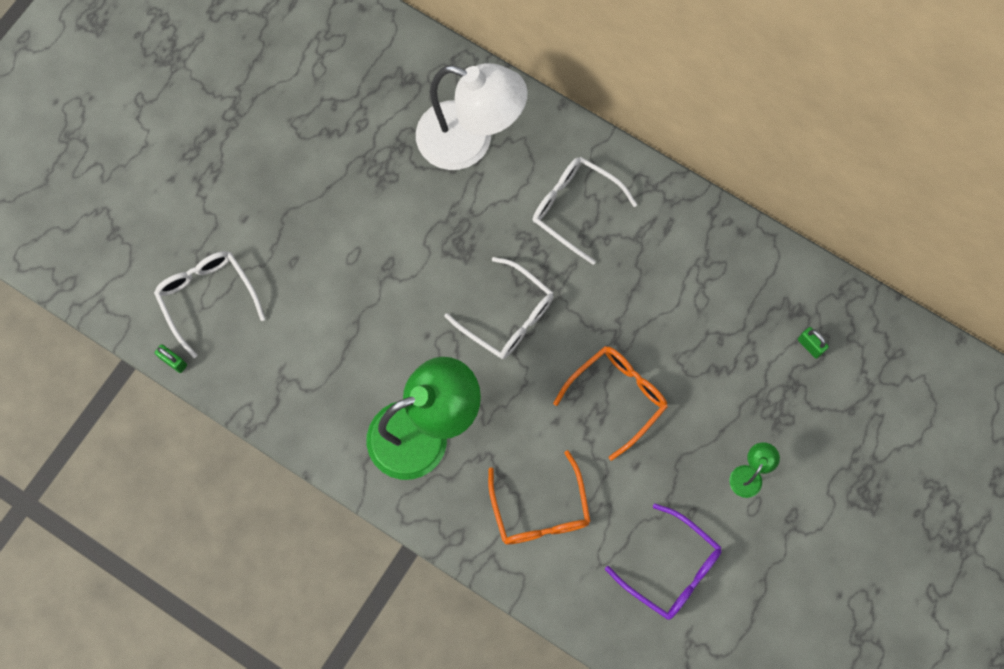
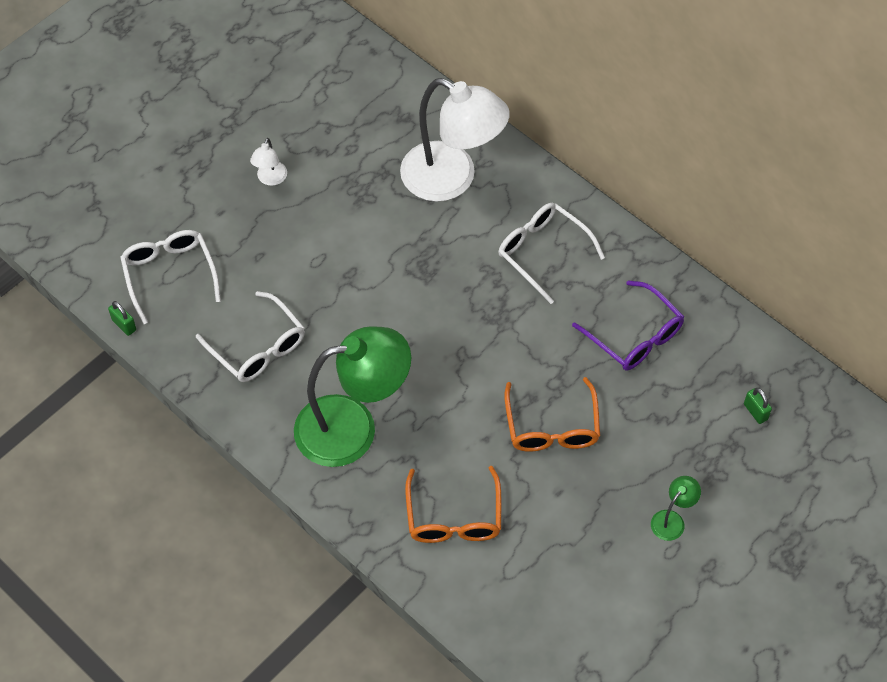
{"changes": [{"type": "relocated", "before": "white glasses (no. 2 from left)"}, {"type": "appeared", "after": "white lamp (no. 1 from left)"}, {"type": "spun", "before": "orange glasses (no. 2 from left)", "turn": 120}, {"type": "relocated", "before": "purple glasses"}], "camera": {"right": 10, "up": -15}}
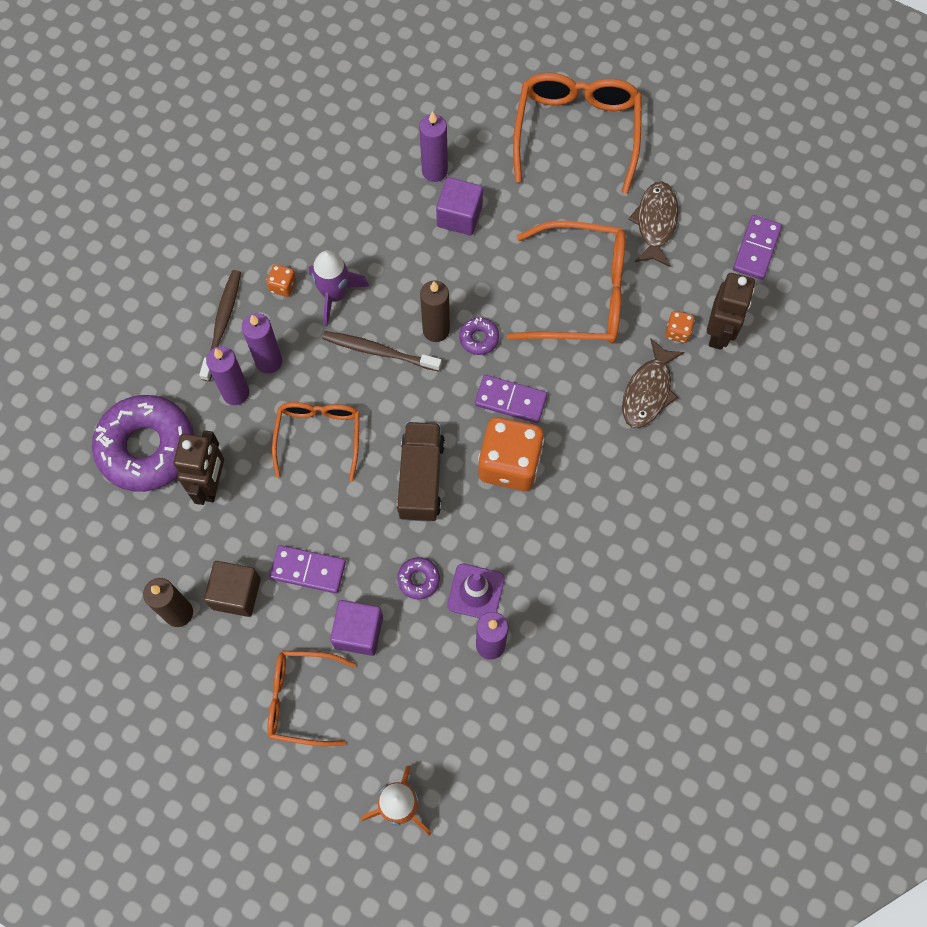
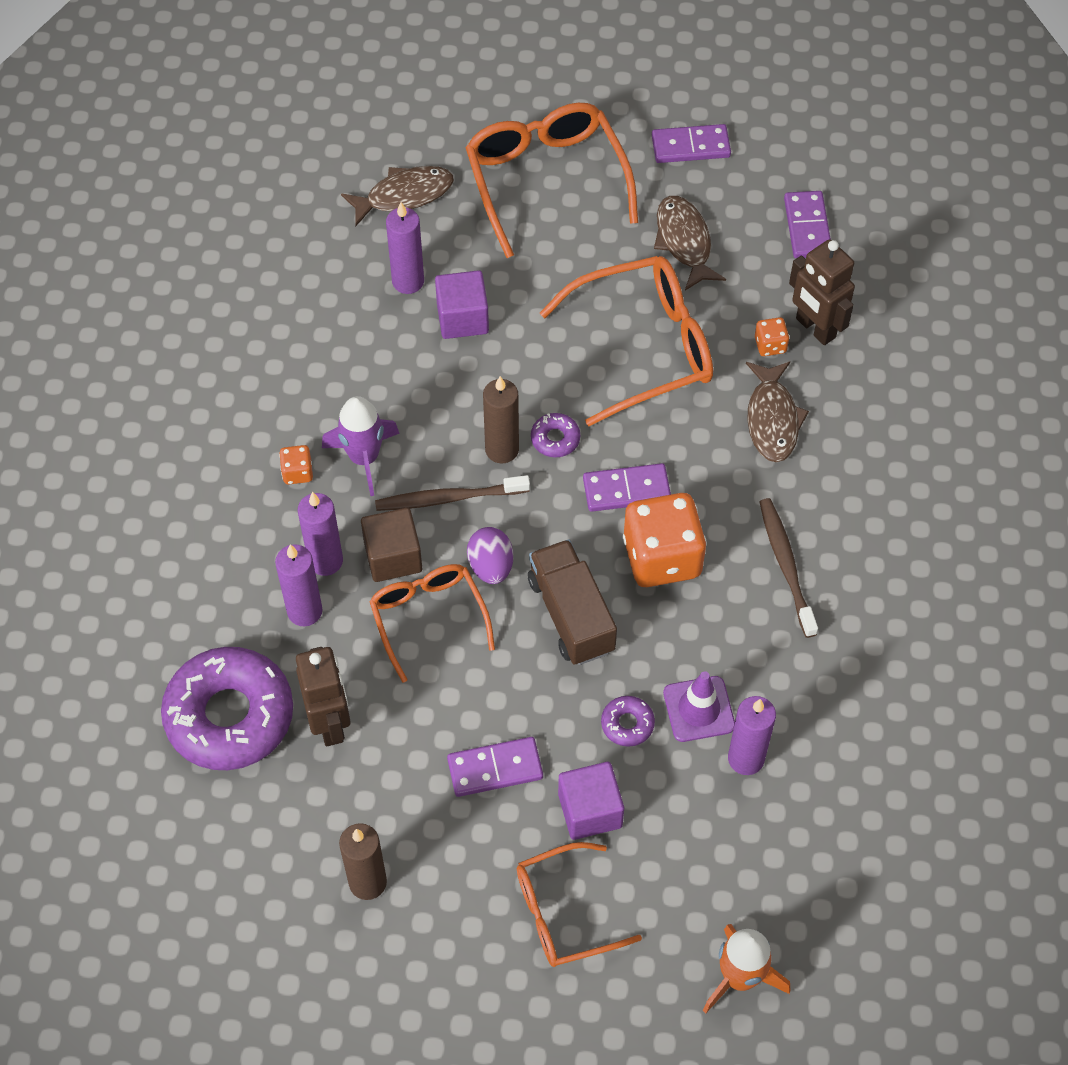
{"changes": [{"type": "appeared", "after": "brown fish (no. 1 from left)"}, {"type": "relocated", "before": "brown cube"}, {"type": "appeared", "after": "purple egg"}, {"type": "appeared", "after": "purple domino (no. 3 from left)"}, {"type": "relocated", "before": "brown toothbrush (no. 1 from left in the first image)", "after": "brown toothbrush (no. 2 from left)"}, {"type": "spun", "before": "brown robot (no. 2 from left)", "turn": 150}], "camera": {"right": -25, "up": -10}}
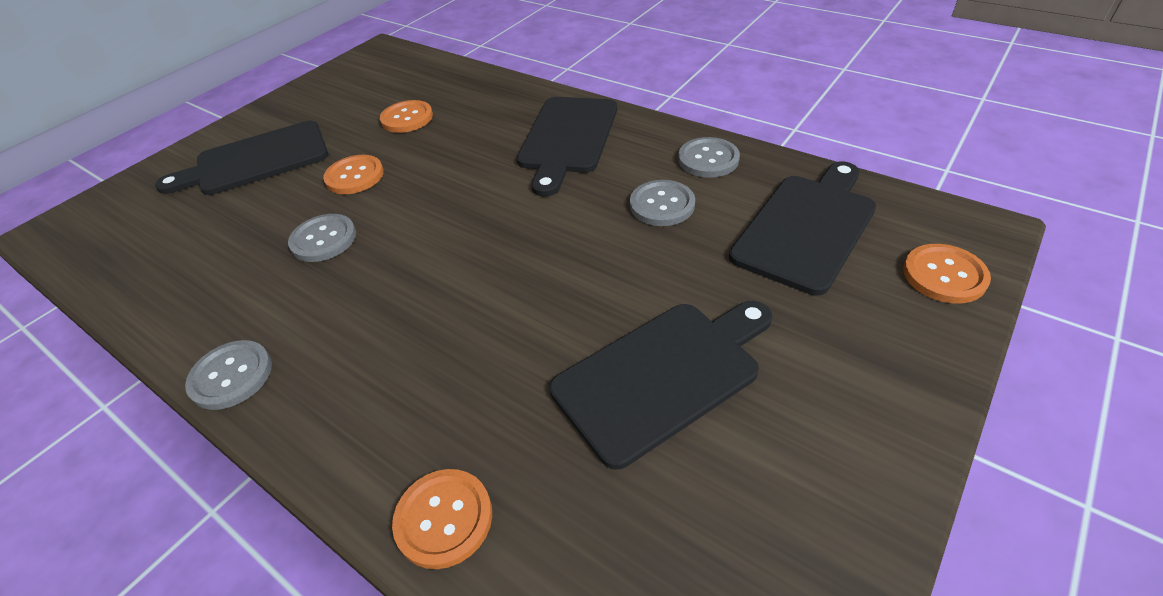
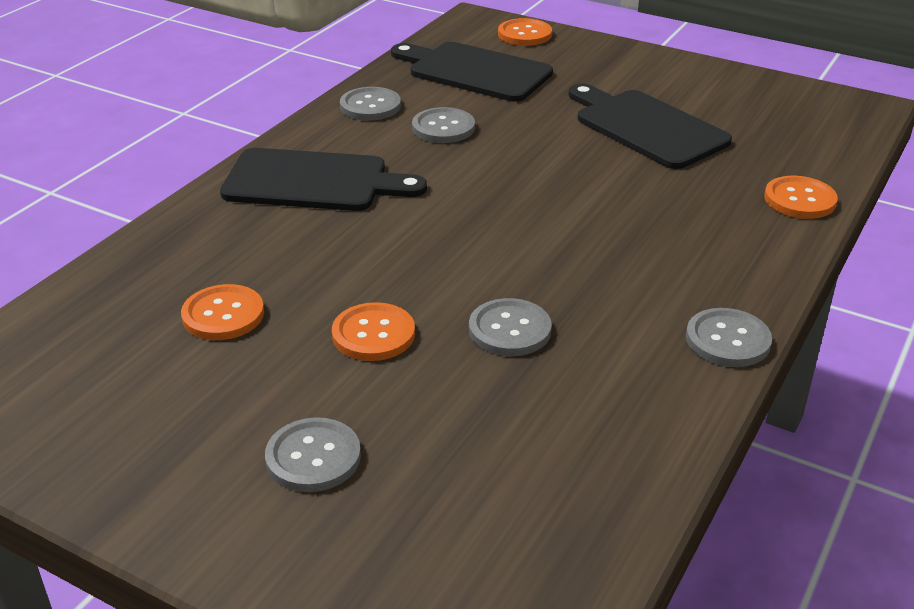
{"changes": [{"type": "exchanged", "before": "black cutting board (no. 1 from left)", "after": "grey button (no. 1 from left)"}], "camera": {"right": -100, "up": -10}}
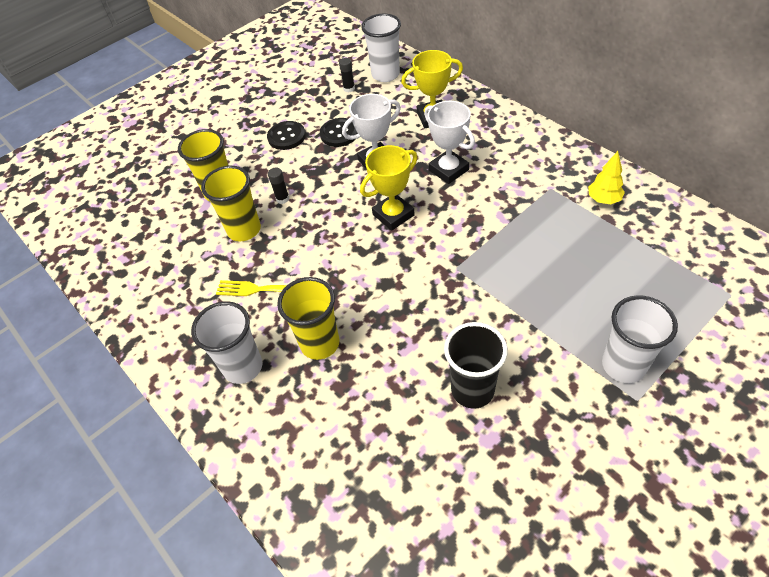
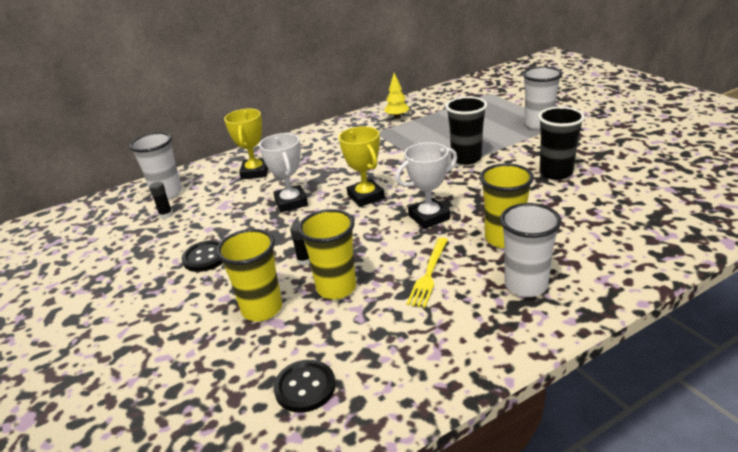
{"changes": [{"type": "relocated", "before": "black button (no. 2 from left)"}, {"type": "relocated", "before": "white trophy (no. 2 from left)"}, {"type": "appeared", "after": "black cup (no. 1 from left)"}], "camera": {"right": -80, "up": -20}}
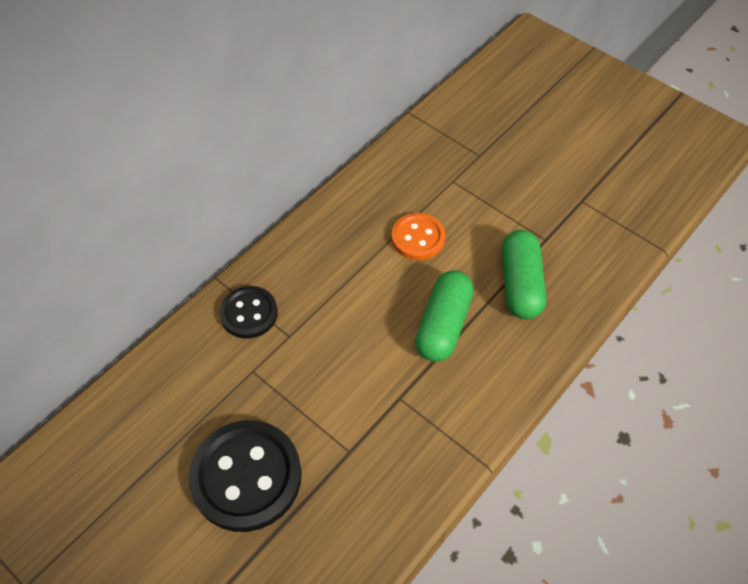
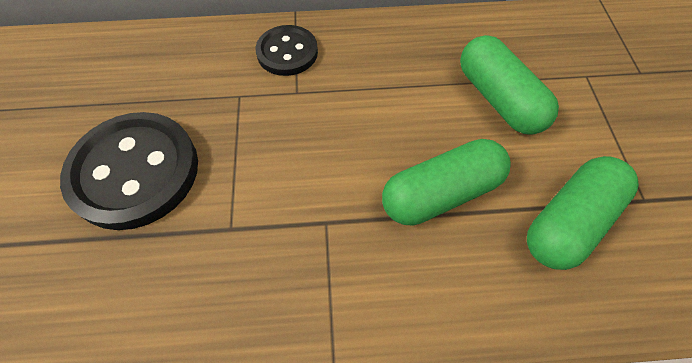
{"changes": [{"type": "exchanged", "before": "orange button", "after": "green capsule (no. 2 from left)"}], "camera": {"right": 45, "up": 5}}
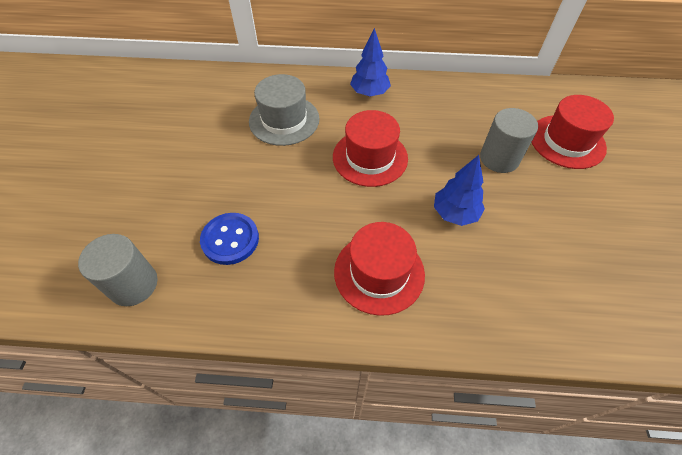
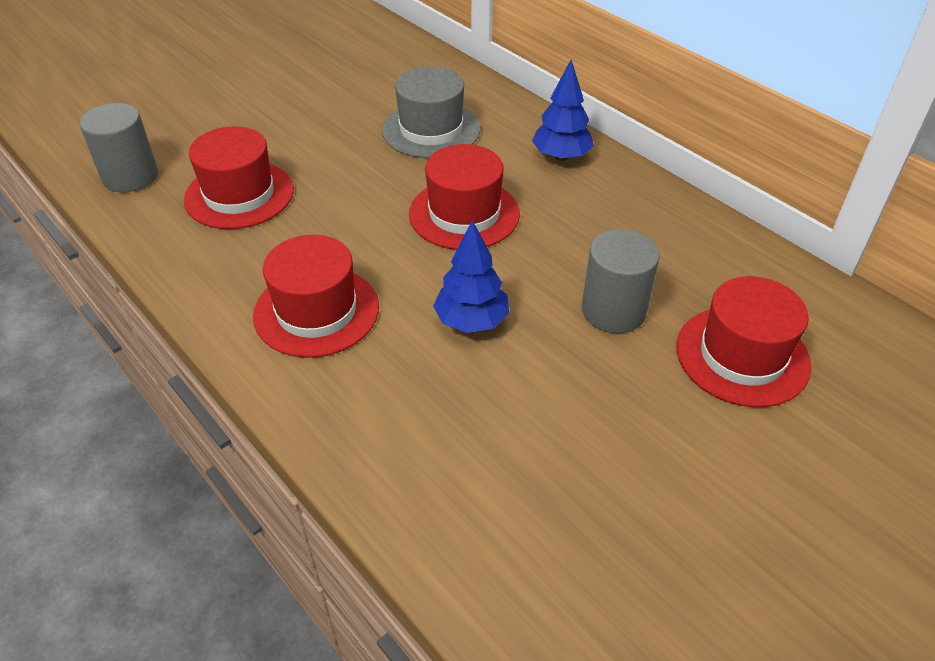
{"changes": [{"type": "exchanged", "before": "blue button", "after": "red hat (no. 1 from left)"}], "camera": {"right": 45, "up": -10}}
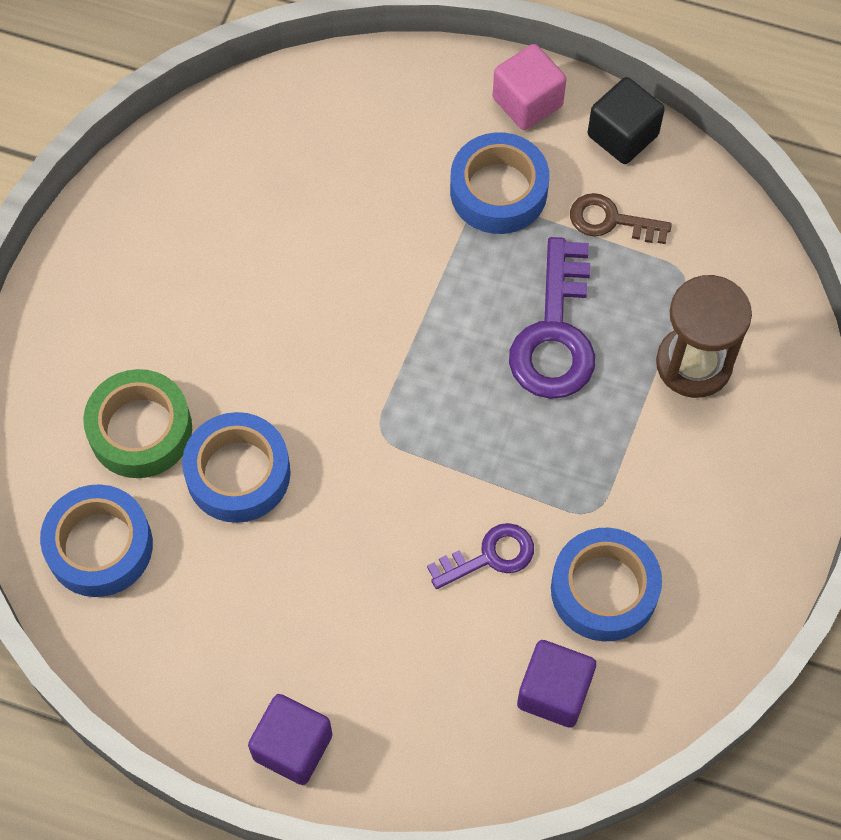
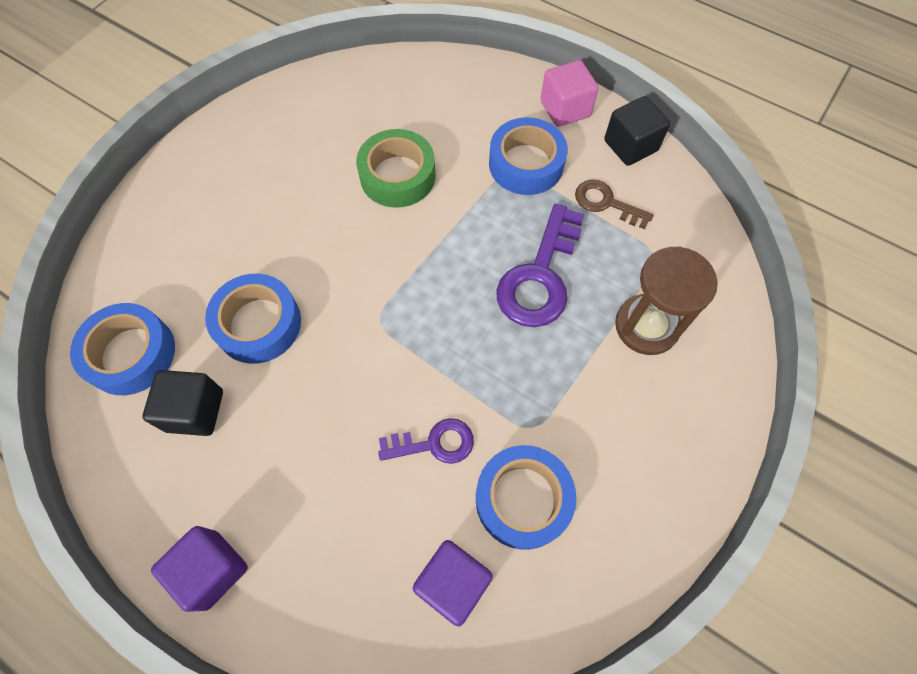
{"changes": [{"type": "appeared", "after": "black cube (no. 1 from left)"}, {"type": "relocated", "before": "green tape"}], "camera": {"right": 15, "up": 0}}
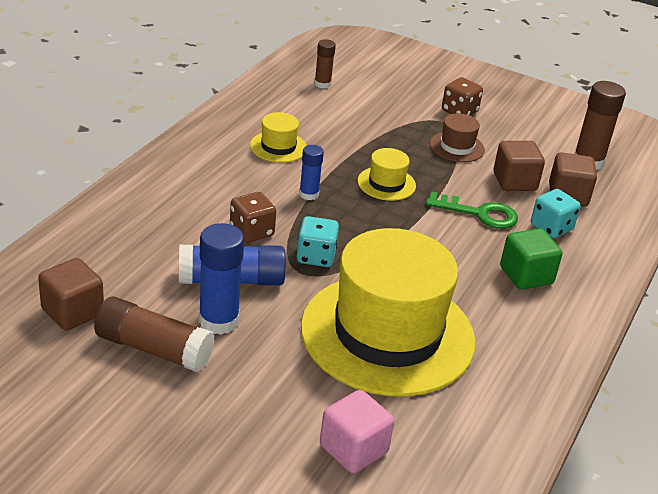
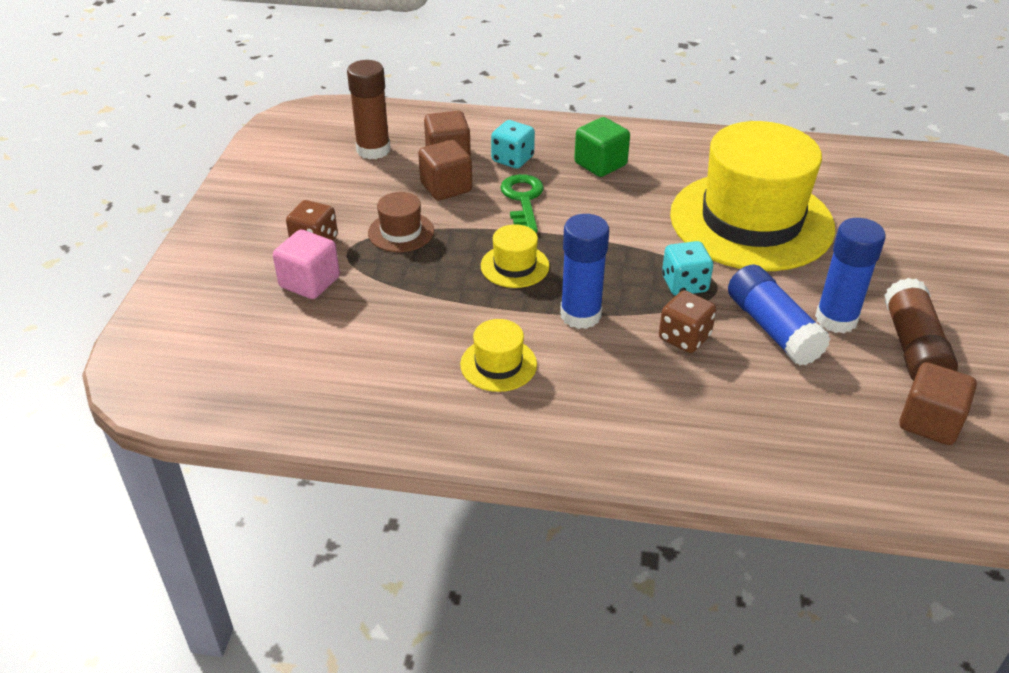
{"changes": [{"type": "relocated", "before": "pink cube"}, {"type": "size", "before": "blue glue stick (no. 3 from left in the first image)", "scale": 1.72}, {"type": "missing", "before": "brown glue stick (no. 2 from left)"}], "camera": {"right": -105, "up": 5}}
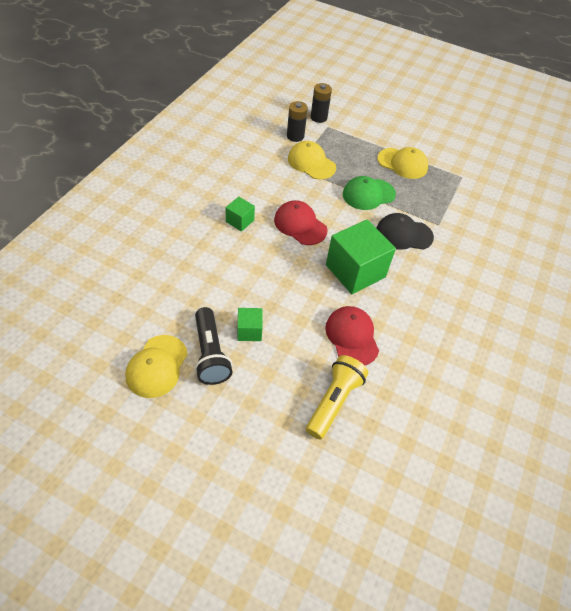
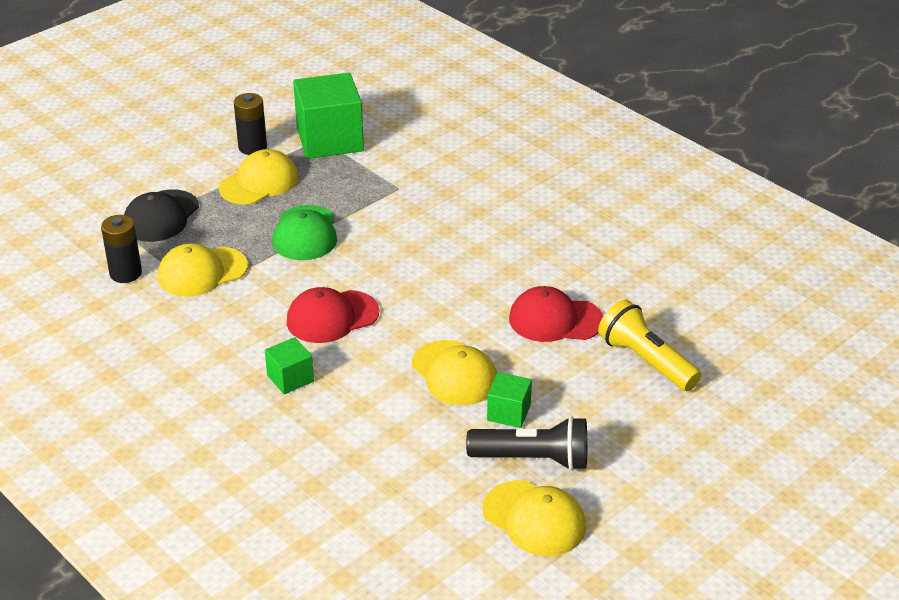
{"changes": [{"type": "relocated", "before": "black cap"}, {"type": "relocated", "before": "black battery (no. 2 from left)"}, {"type": "relocated", "before": "green cube (no. 3 from left in the first image)", "after": "green cube (no. 2 from left)"}, {"type": "appeared", "after": "yellow cap (no. 3 from left)"}], "camera": {"right": -65, "up": -15}}
